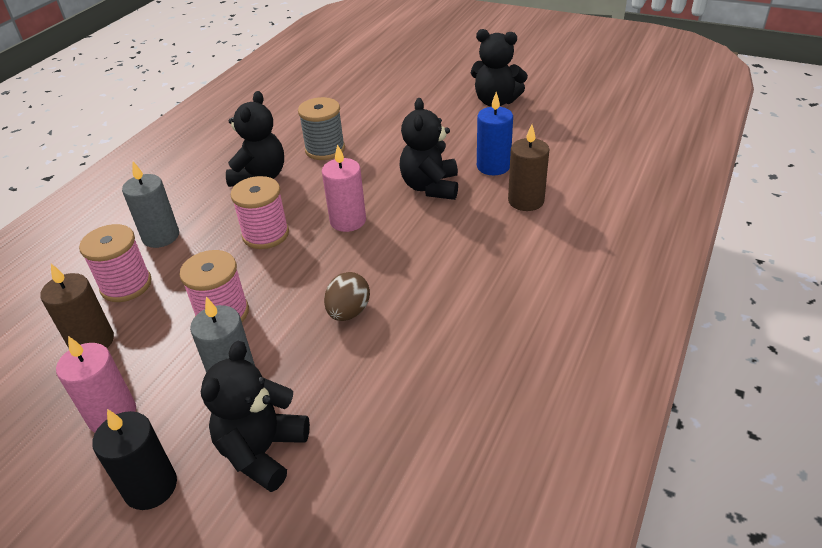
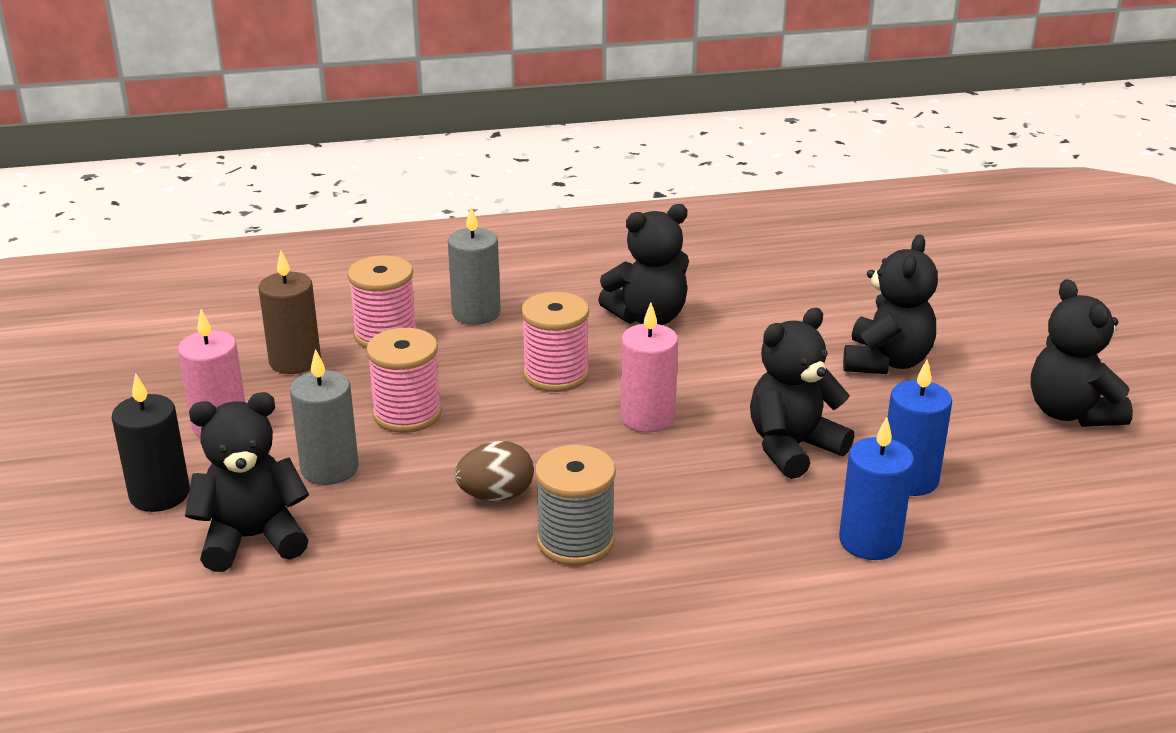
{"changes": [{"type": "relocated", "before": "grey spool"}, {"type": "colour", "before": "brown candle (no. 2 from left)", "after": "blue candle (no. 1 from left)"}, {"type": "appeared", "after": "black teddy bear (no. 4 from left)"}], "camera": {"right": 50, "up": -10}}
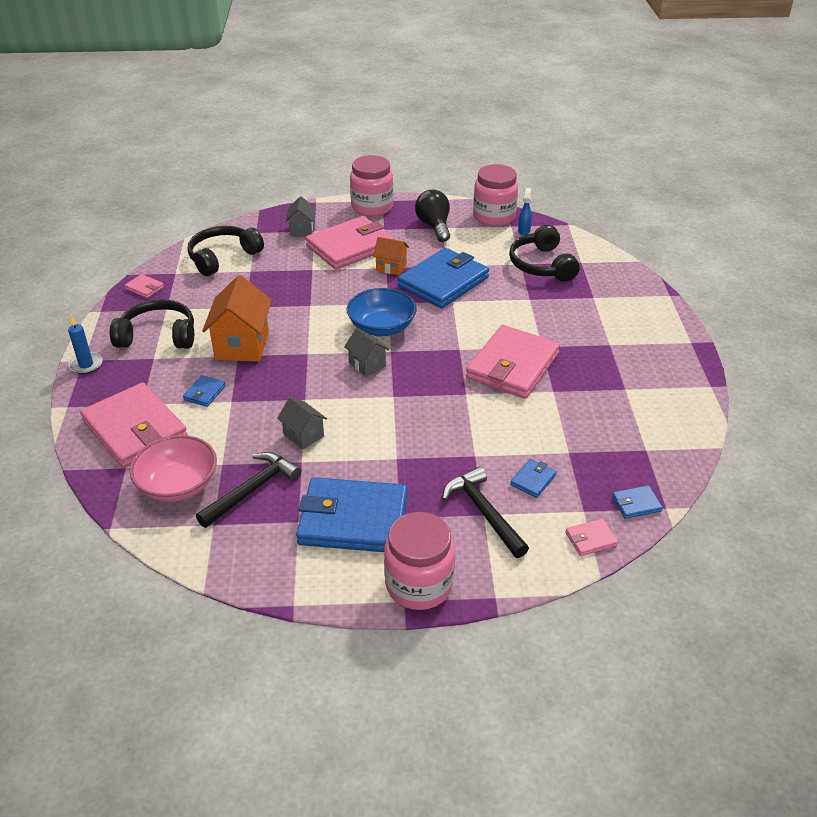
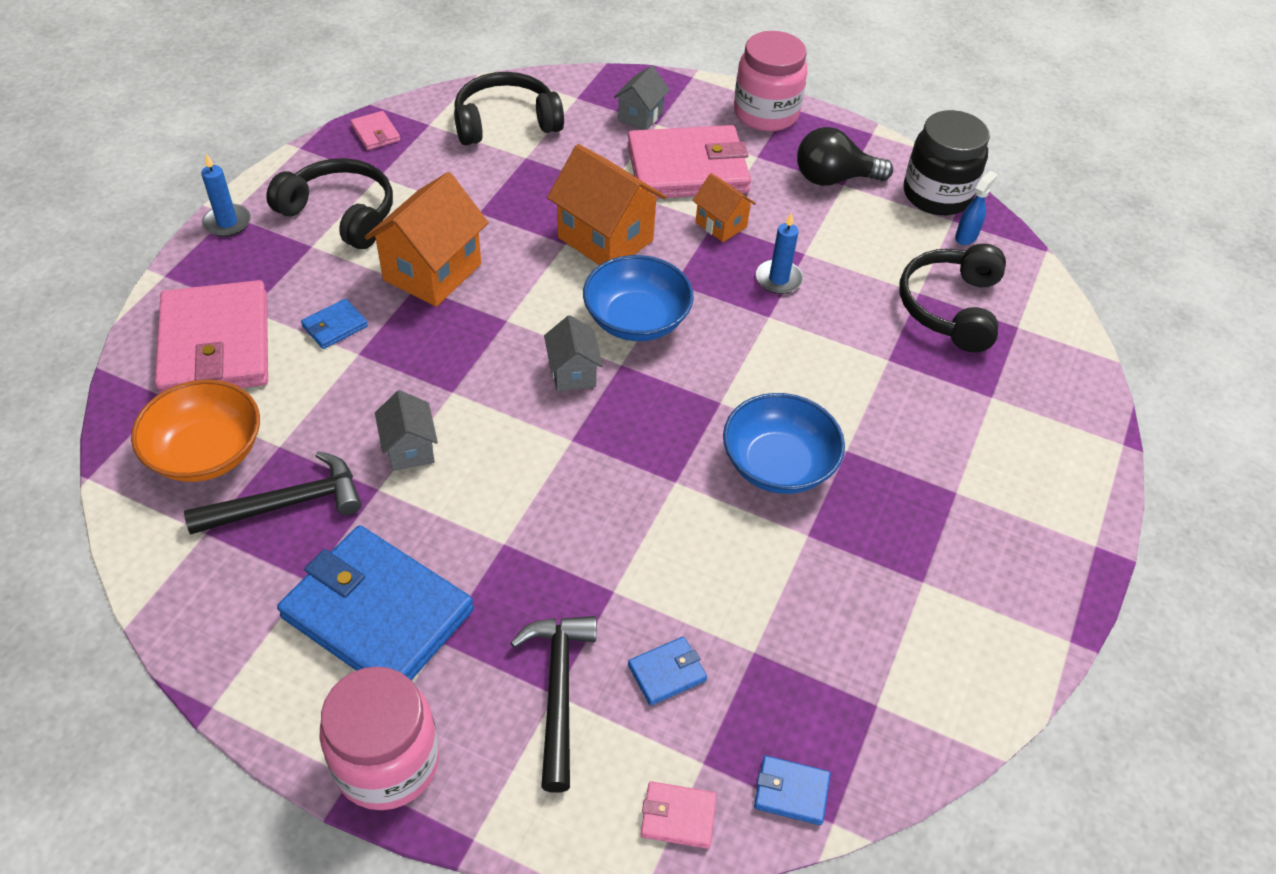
{"changes": [{"type": "colour", "before": "pink bowl", "after": "orange bowl"}, {"type": "appeared", "after": "orange house (no. 2 from left)"}, {"type": "exchanged", "before": "pink wallet (no. 4 from left)", "after": "blue bowl (no. 2 from left)"}, {"type": "exchanged", "before": "blue wallet (no. 3 from left)", "after": "blue candle (no. 2 from left)"}, {"type": "spun", "before": "black light bulb", "turn": -105}, {"type": "colour", "before": "pink jar (no. 3 from left)", "after": "black jar"}], "camera": {"right": 25, "up": 10}}
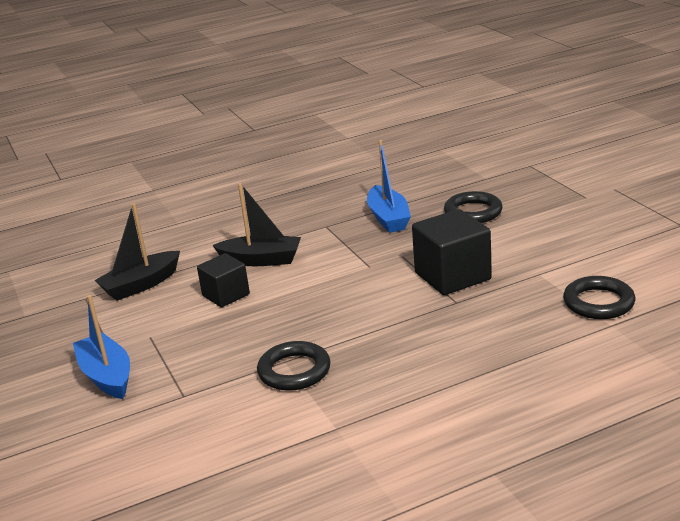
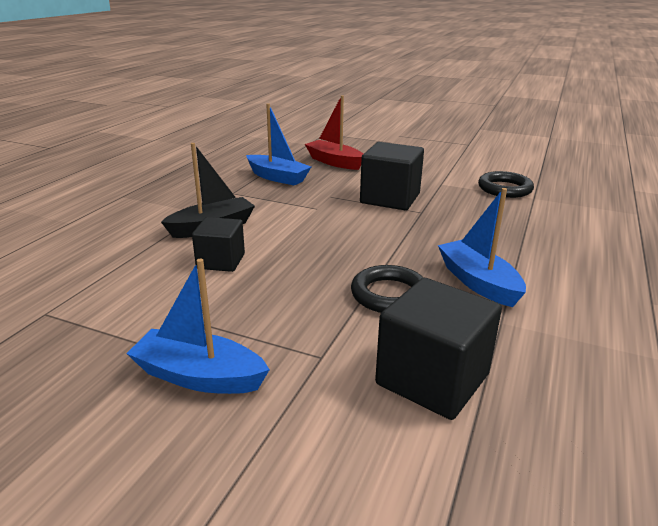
{"changes": [{"type": "exchanged", "before": "black ring (no. 2 from left)", "after": "red boat"}, {"type": "appeared", "after": "black cube (no. 3 from left)"}, {"type": "appeared", "after": "blue boat (no. 3 from left)"}, {"type": "missing", "before": "black boat (no. 1 from left)"}], "camera": {"right": -45, "up": 0}}
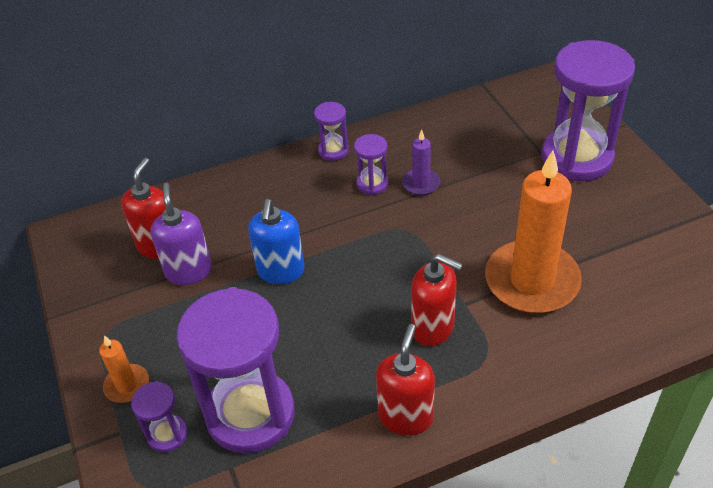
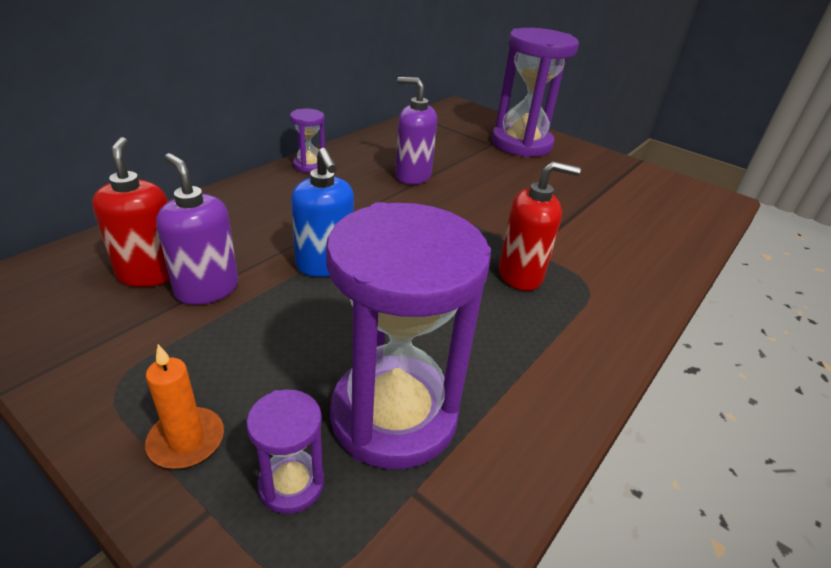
{"changes": [{"type": "exchanged", "before": "purple candle", "after": "purple soap dispenser (no. 2 from left)"}, {"type": "missing", "before": "purple hourglass (no. 4 from left)"}, {"type": "missing", "before": "red soap dispenser (no. 2 from left)"}, {"type": "missing", "before": "orange candle (no. 2 from left)"}], "camera": {"right": -35, "up": -10}}
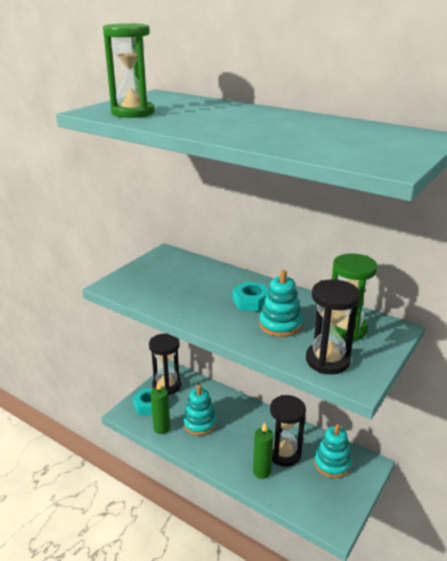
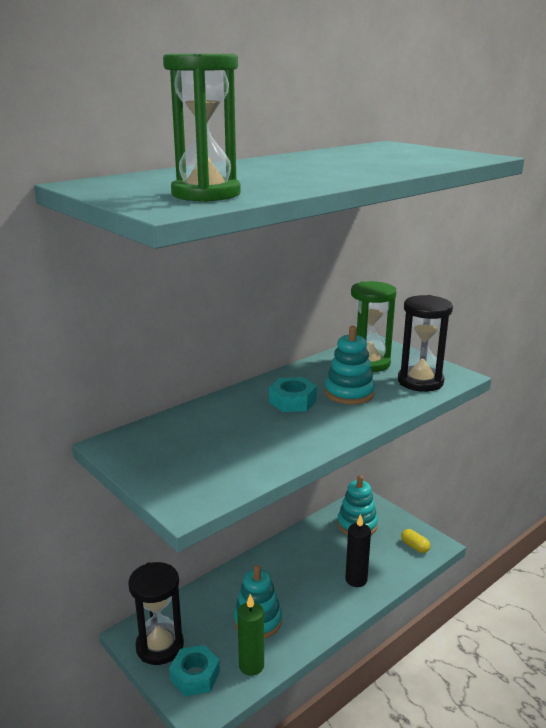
{"changes": [{"type": "colour", "before": "green candle (no. 2 from left)", "after": "black candle"}, {"type": "appeared", "after": "yellow capsule"}, {"type": "missing", "before": "black hourglass (no. 2 from left)"}], "camera": {"right": -75, "up": -5}}
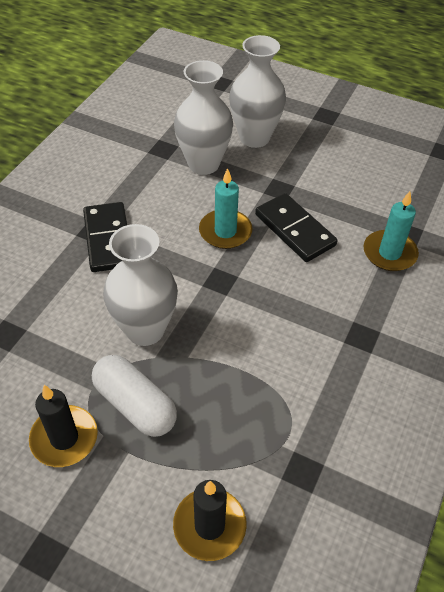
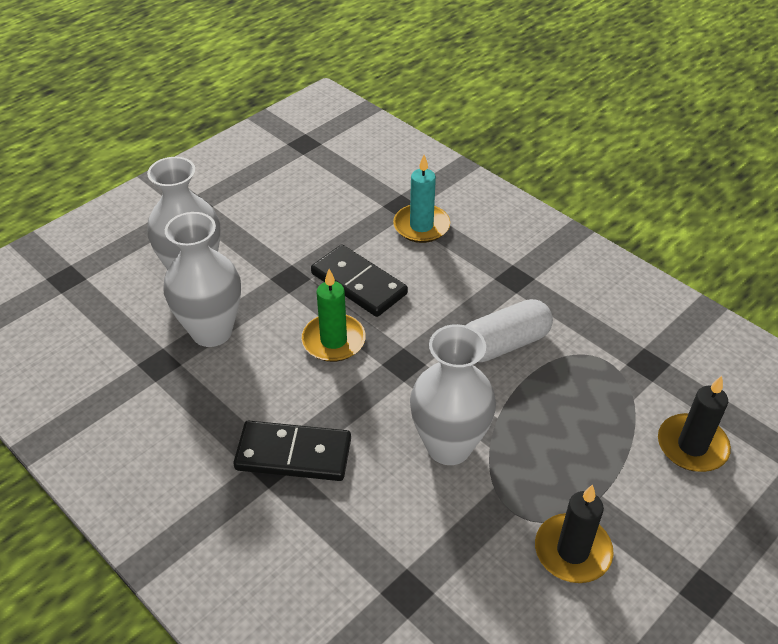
{"changes": [{"type": "colour", "before": "turquoise candle (no. 1 from left)", "after": "green candle"}, {"type": "spun", "before": "black domino (no. 2 from left)", "turn": 60}, {"type": "relocated", "before": "white capsule"}], "camera": {"right": -70, "up": -5}}
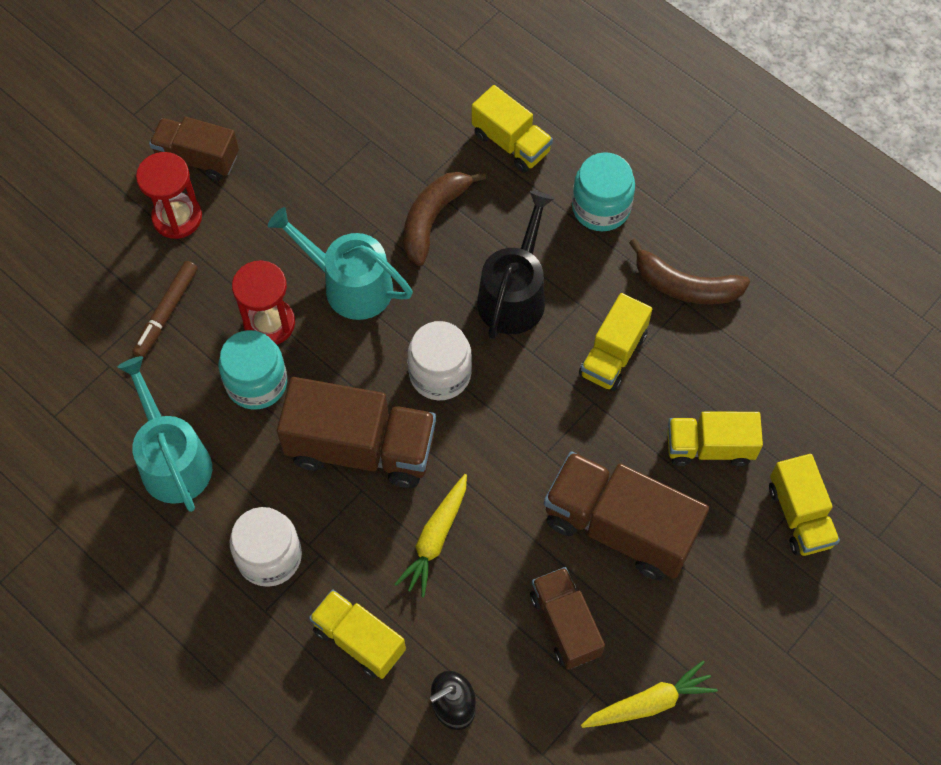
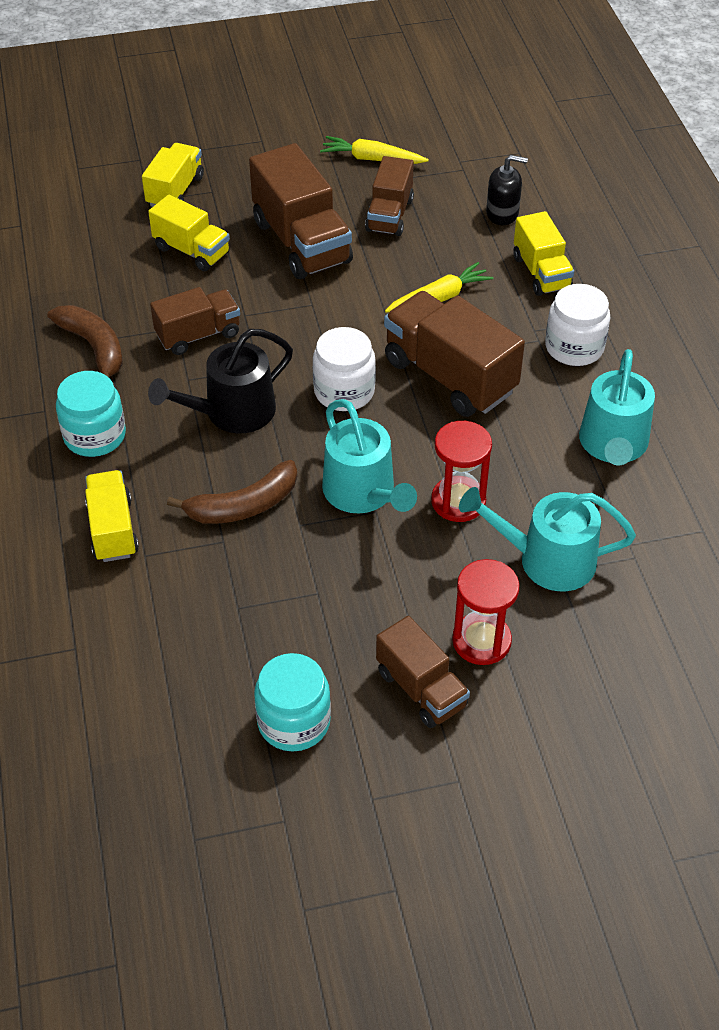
{"changes": [{"type": "colour", "before": "yellow truck (no. 3 from left)", "after": "brown truck (no. 1 from left)"}, {"type": "relocated", "before": "turquoise jar (no. 1 from left in the first image)", "after": "turquoise jar (no. 2 from left)"}, {"type": "exchanged", "before": "brown marker", "after": "turquoise watering can (no. 2 from left)"}], "camera": {"right": -145, "up": -15}}
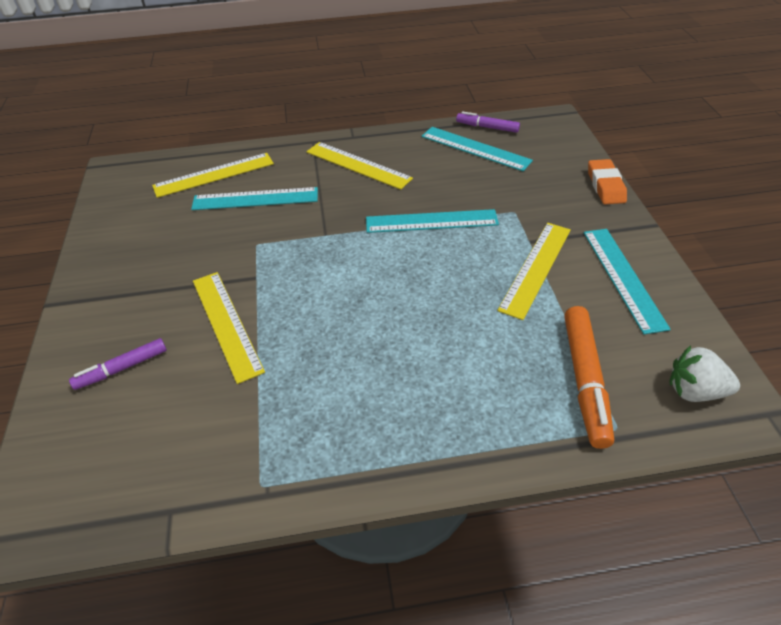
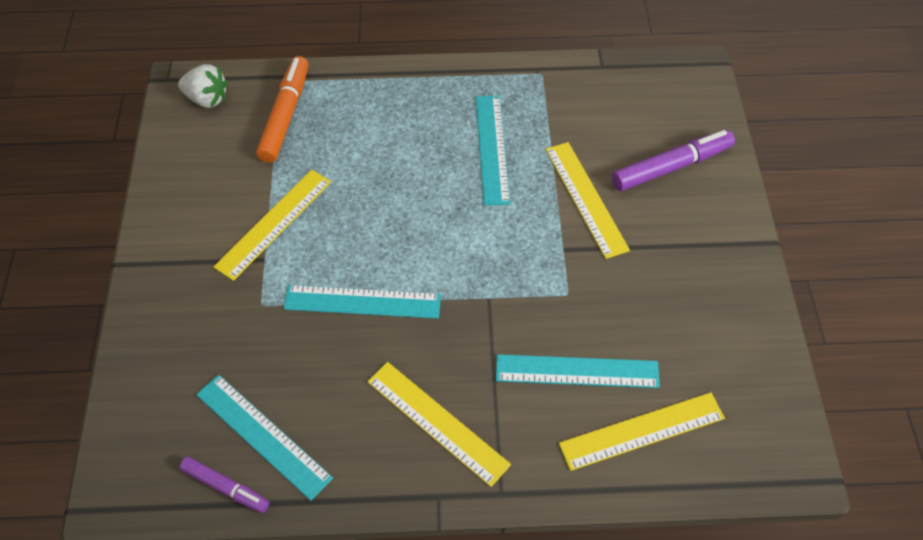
{"changes": [{"type": "relocated", "before": "turquoise ruler (no. 4 from left in the first image)", "after": "turquoise ruler (no. 3 from left)"}, {"type": "size", "before": "purple marker (no. 1 from left in the first image)", "scale": 1.64}, {"type": "missing", "before": "orange eraser"}], "camera": {"right": -175, "up": 10}}
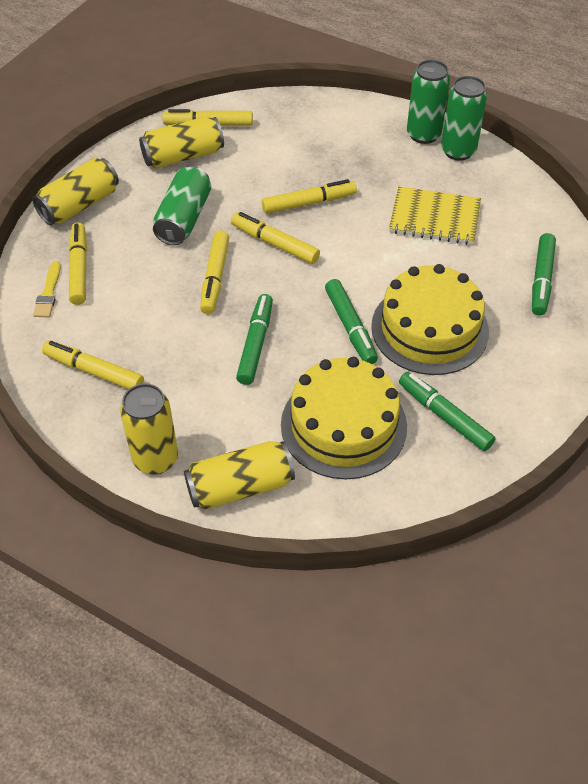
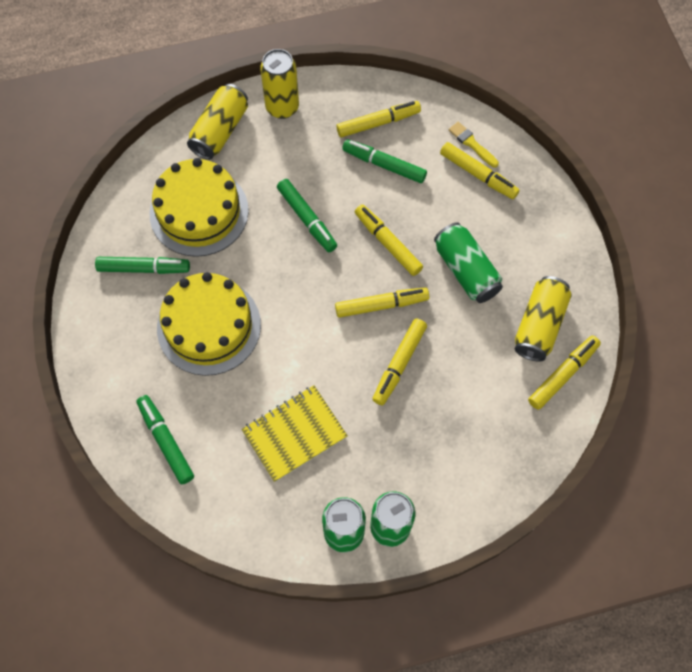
{"changes": [{"type": "relocated", "before": "green marker (no. 2 from left in the first image)", "after": "green marker (no. 4 from left)"}, {"type": "missing", "before": "yellow can (no. 1 from left)"}], "camera": {"right": 135, "up": 15}}
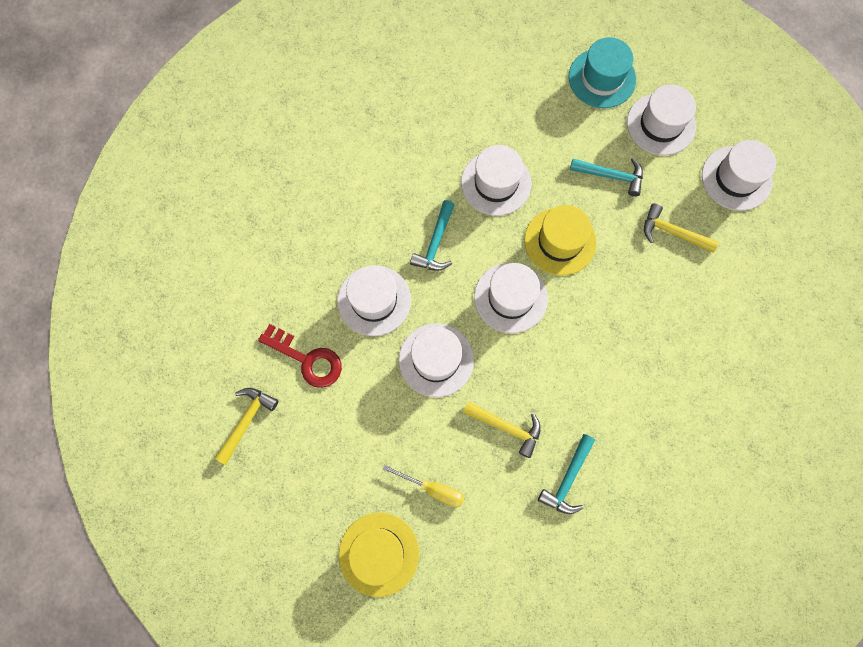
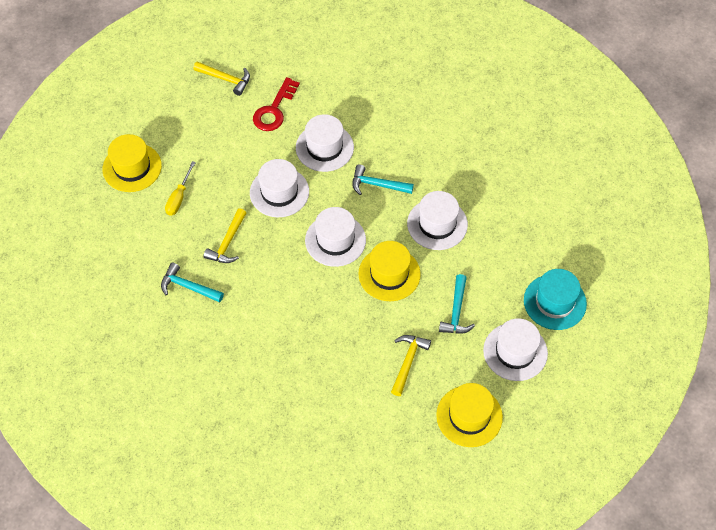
{"changes": [{"type": "colour", "before": "white hat (no. 6 from left)", "after": "yellow hat (no. 3 from left)"}], "camera": {"right": 85, "up": -15}}
